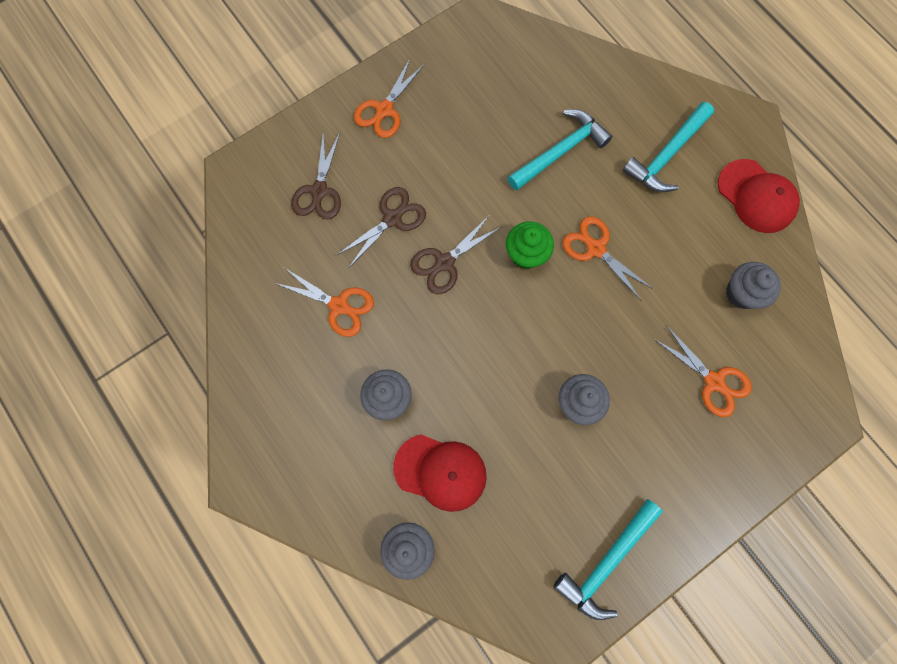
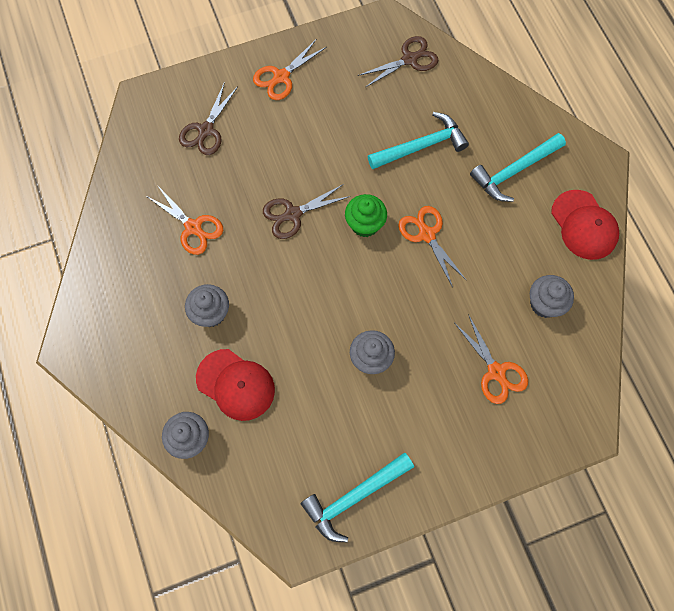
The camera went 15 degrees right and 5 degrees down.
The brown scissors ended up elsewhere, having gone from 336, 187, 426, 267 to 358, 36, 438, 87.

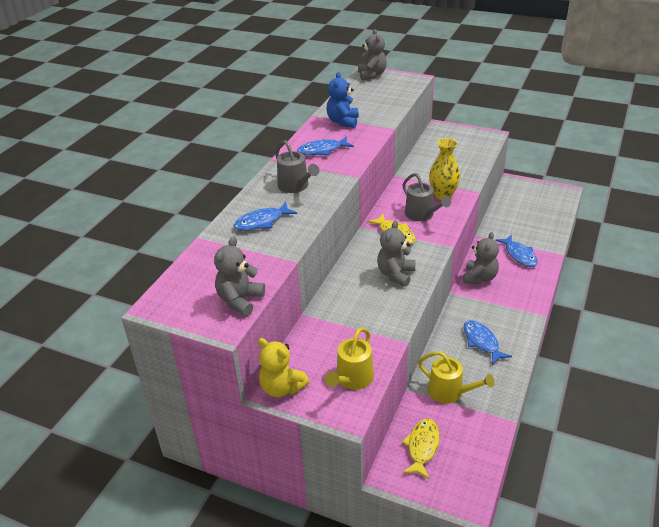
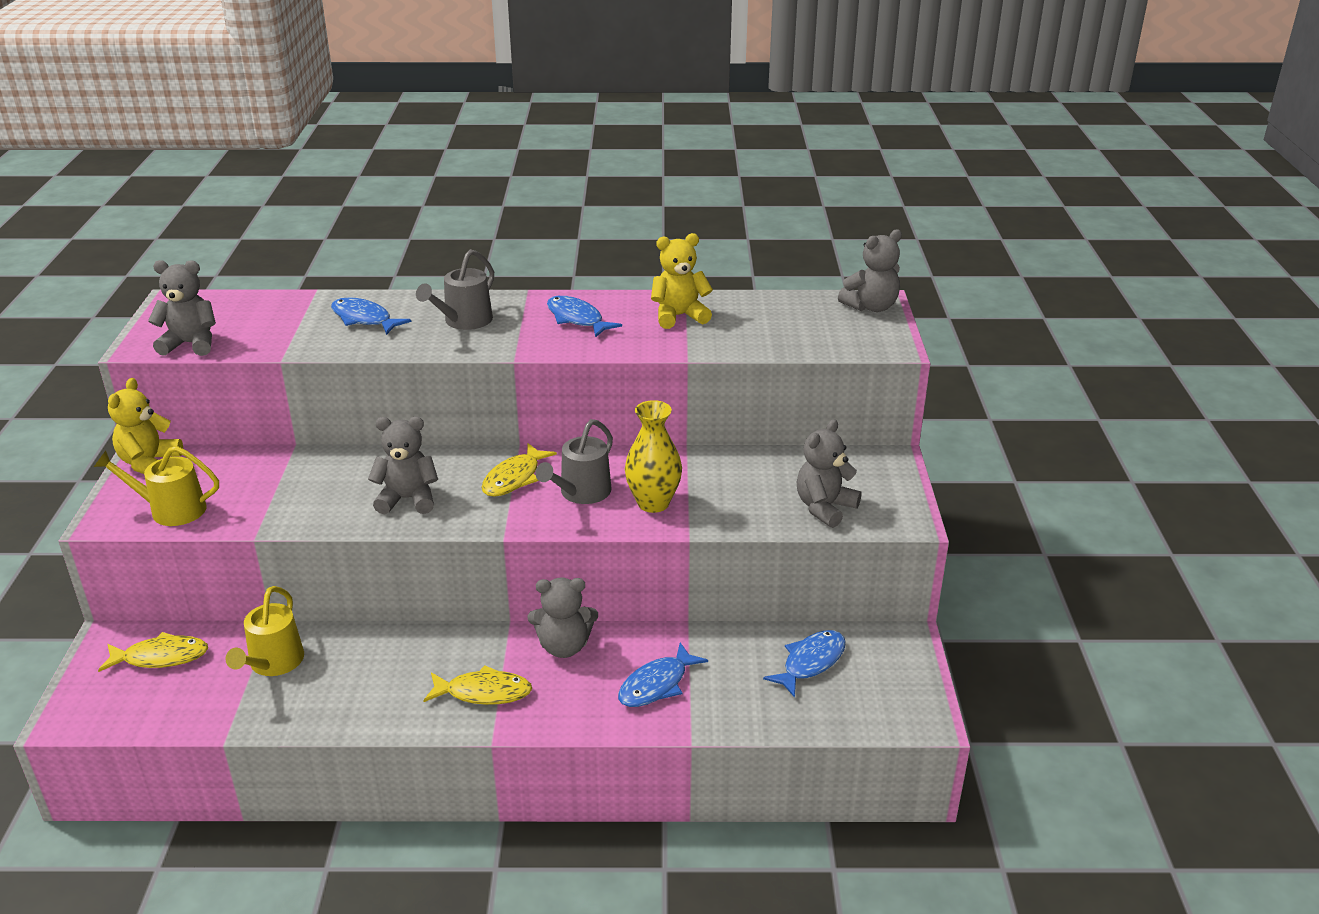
The camera went 65 degrees right and 5 degrees down.
The second view gained the yellow fish at 423, 665, 532, 705.
What was the blue teddy bear at 327, 72, 359, 128 turned into the yellow teddy bear at 651, 233, 713, 329.
The blue fish ended up elsewhere, having gone from 463, 320, 512, 365 to 763, 630, 846, 698.
The second view gained the grey teddy bear at 797, 419, 861, 528.

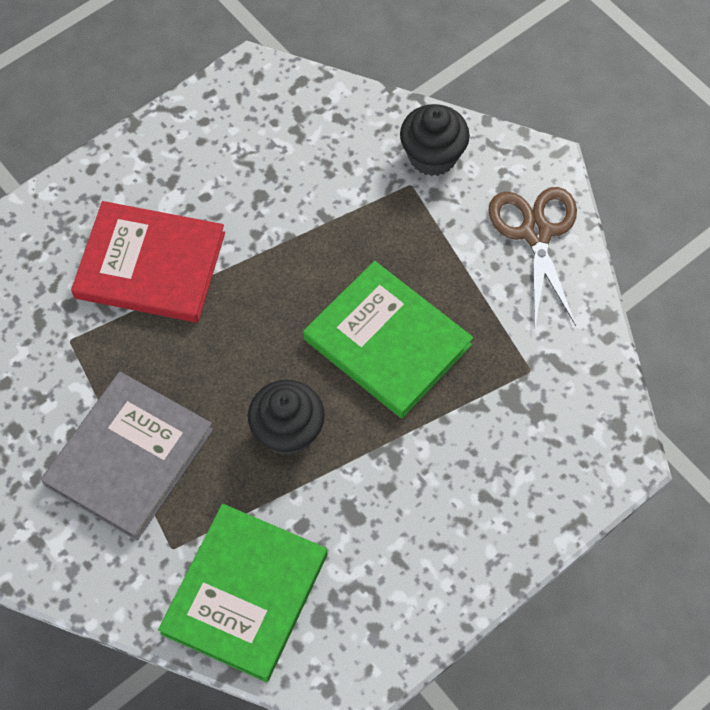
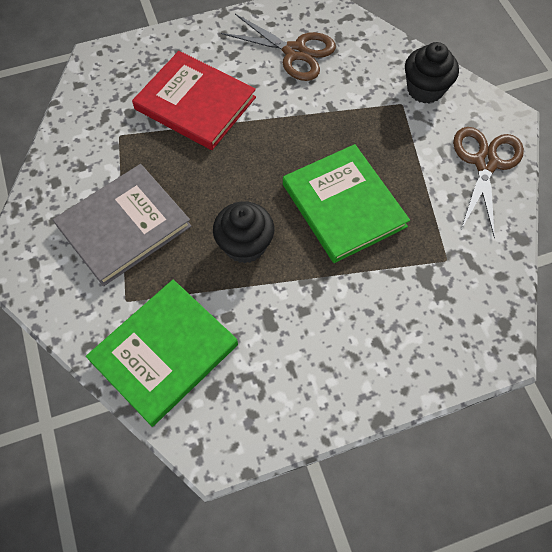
The camera went 20 degrees right and 0 degrees up.
The second view gained the brown scissors at 221, 14, 336, 81.

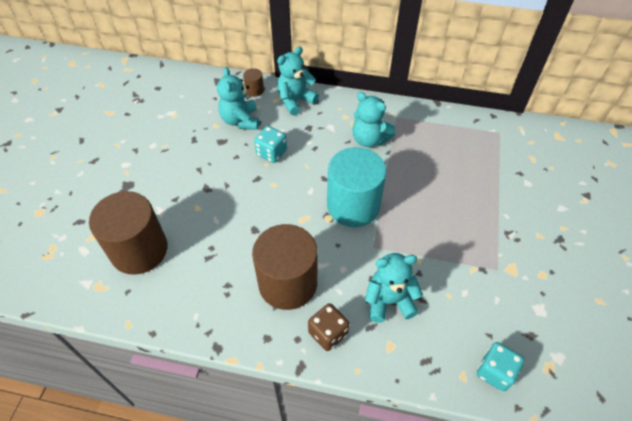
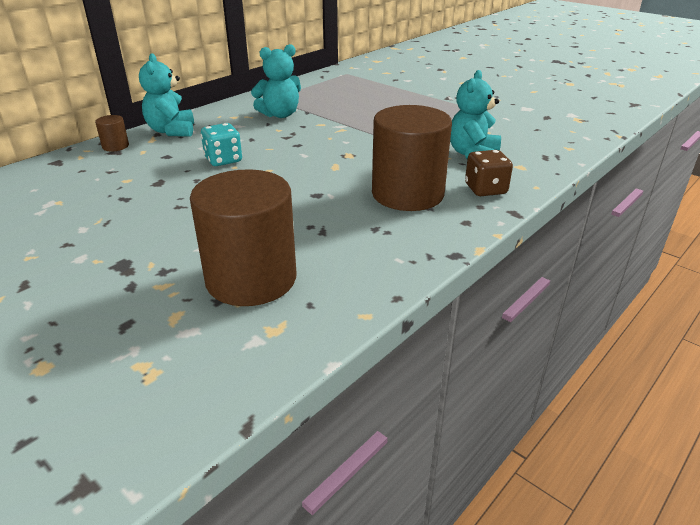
The camera went 60 degrees left and 20 degrees down.
The second view lost the turquoise teddy bear at 217, 67, 259, 130.
The second view lost the turquoise cylinder at 327, 147, 386, 227.
The second view lost the turquoise dice at 477, 342, 524, 392.

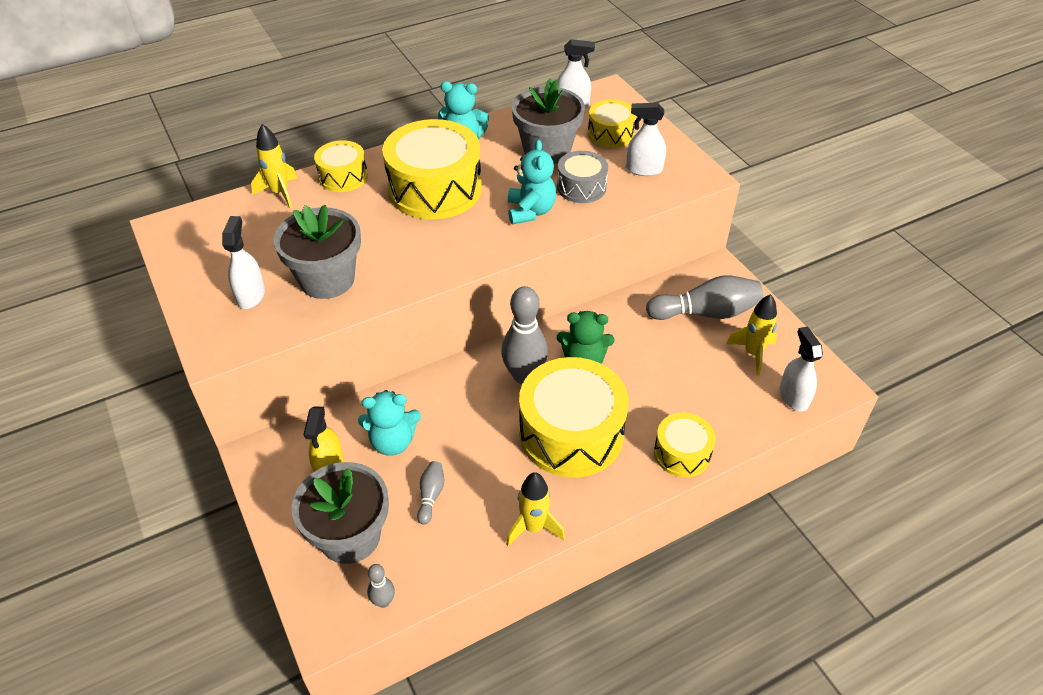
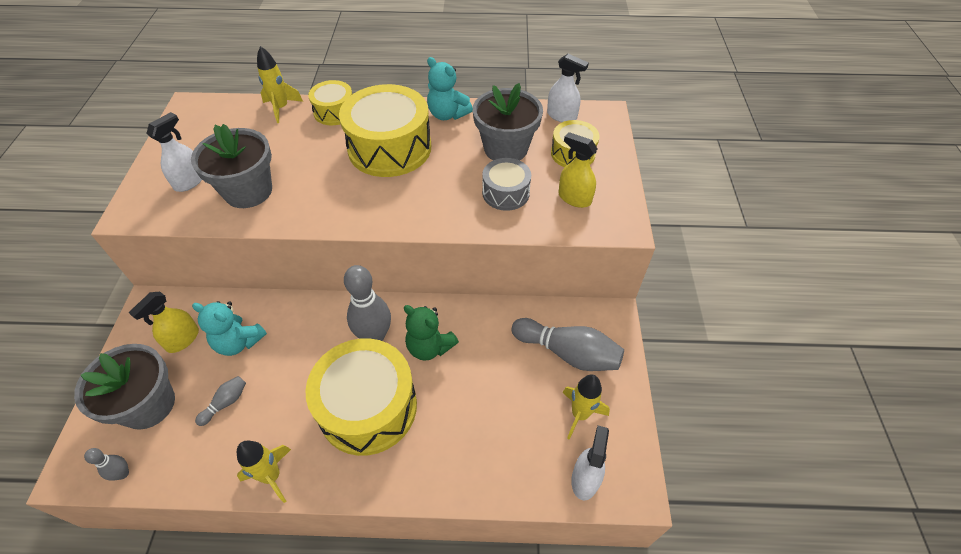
The camera went 30 degrees right and 5 degrees up.
What was the white spray bottle at 626, 103, 666, 176 turned into the yellow spray bottle at 558, 132, 597, 208.
The second view lost the turquoise teddy bear at 508, 140, 556, 224.
The second view lost the yellow drum at 654, 413, 716, 477.

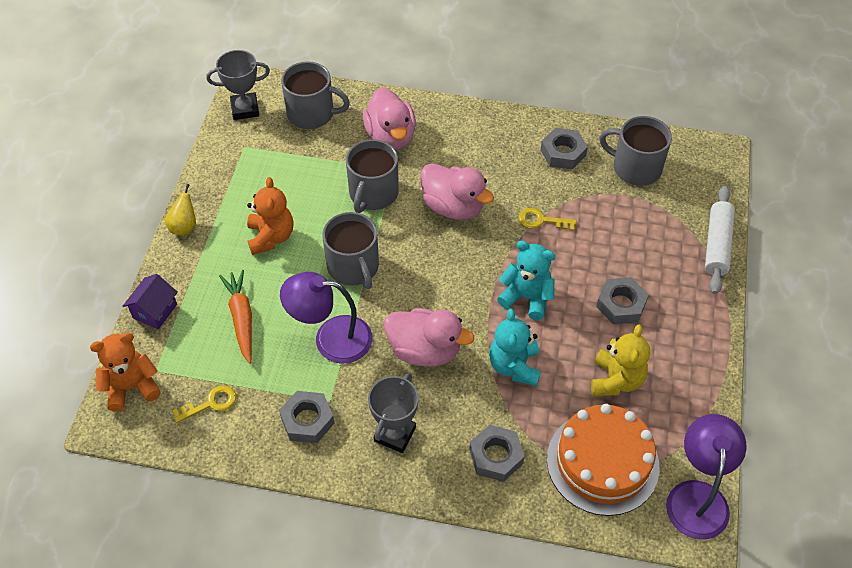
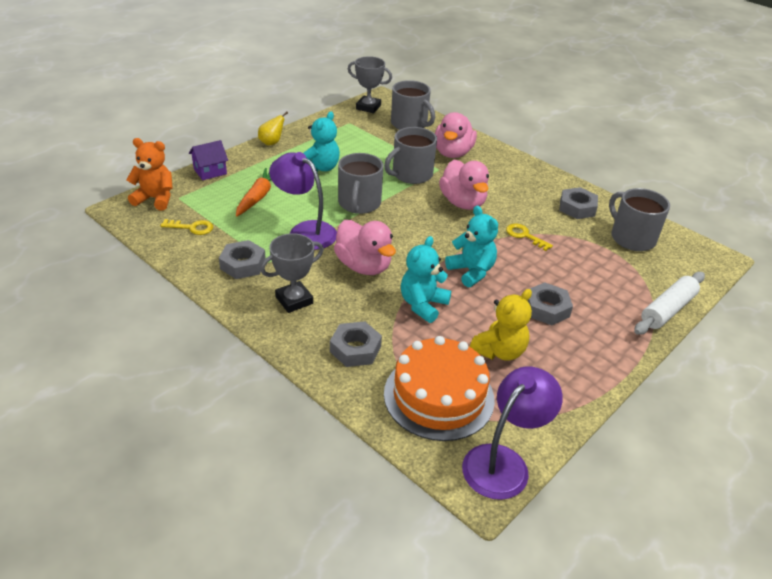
The camera went 30 degrees right and 15 degrees down.
What was the orange teddy bear at 247, 177, 293, 255 turned into the turquoise teddy bear at 304, 111, 340, 172.

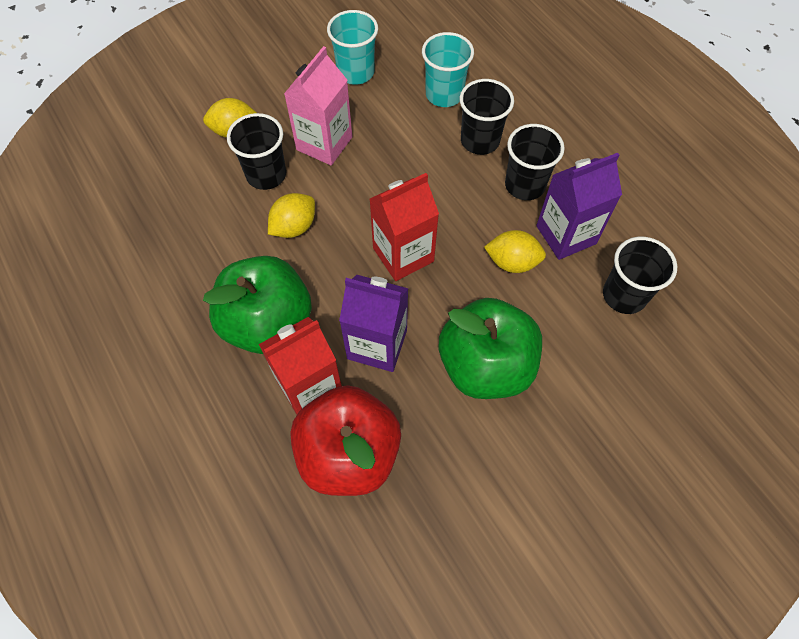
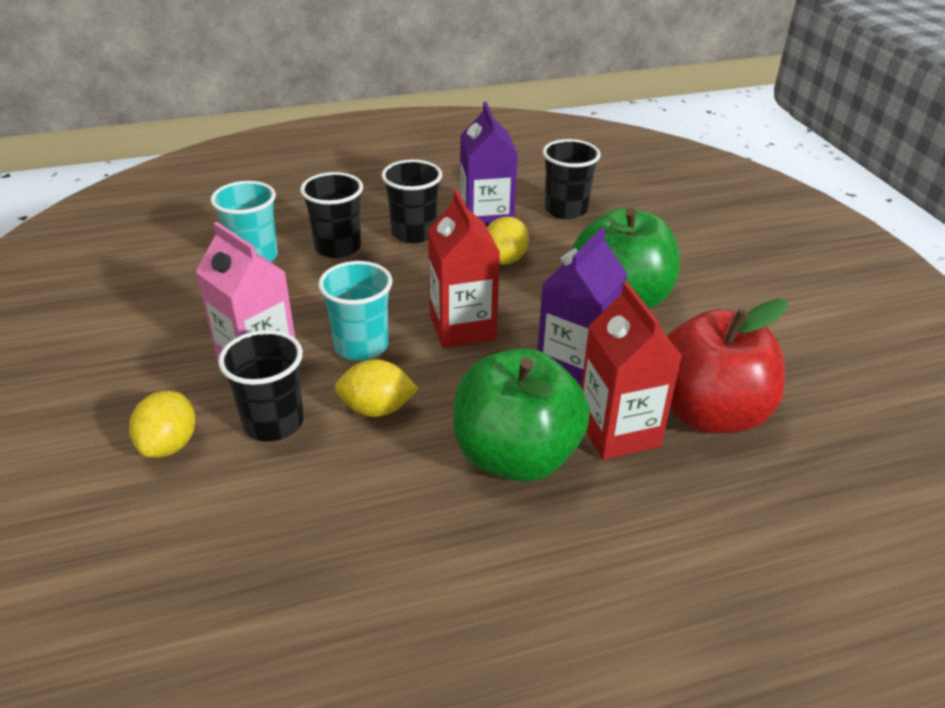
The camera went 75 degrees left and 25 degrees down.
The turquoise cup ended up elsewhere, having gone from 327, 10, 378, 85 to 318, 261, 392, 361.
The yellow lemon at 268, 193, 315, 238 ended up facing another way, 60 degrees counterclockwise from before.

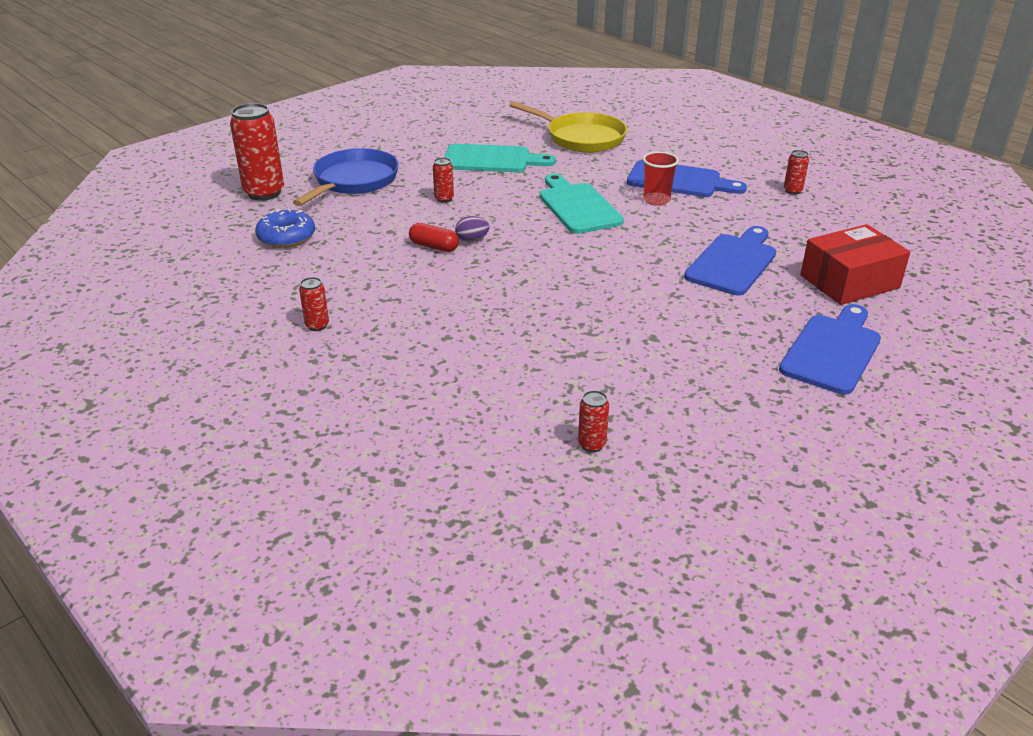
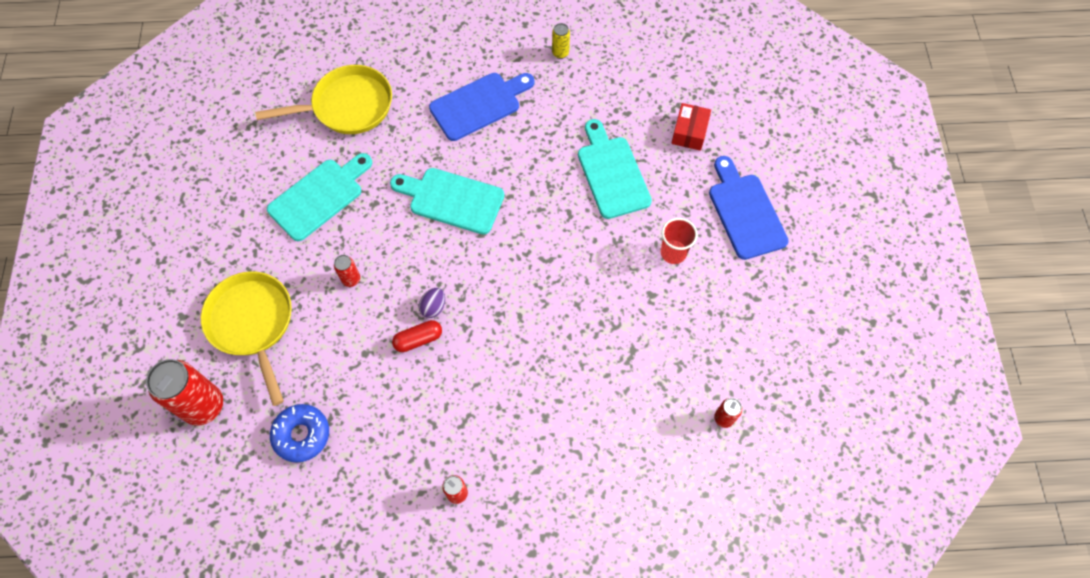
The camera went 50 degrees left and 30 degrees up.
What was the blue pan at 293, 148, 399, 206 turned into the yellow pan at 201, 271, 292, 406.
What was the red can at 784, 150, 809, 195 turned into the yellow can at 552, 23, 570, 59.
What was the blue cutting board at 684, 226, 776, 295 turned into the turquoise cutting board at 578, 119, 652, 219.
The red cup ended up elsewhere, having gone from 643, 151, 679, 206 to 661, 218, 698, 264.
The size of the red box at 800, 224, 910, 305 changed by a factor of 0.61.

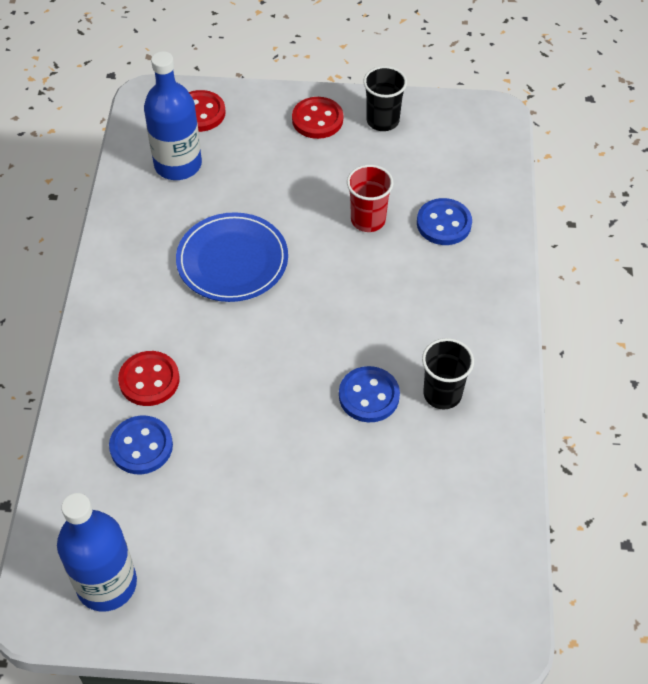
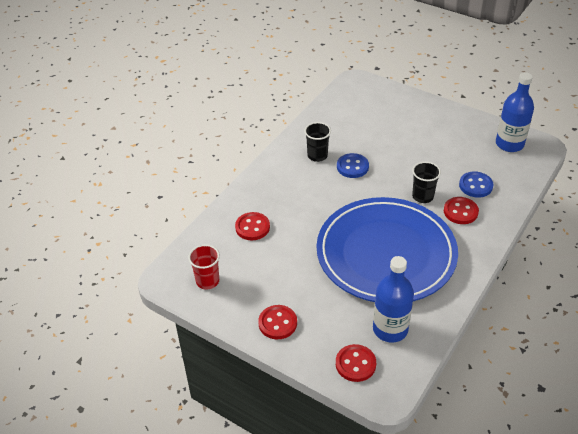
The camera went 150 degrees left and 10 degrees down.
The red cup ended up elsewhere, having gone from 347, 165, 393, 232 to 188, 245, 220, 290.
What was the blue button at 417, 198, 472, 245 turned into the red button at 235, 212, 270, 240.
The size of the blue plate at 176, 212, 288, 302 changed by a factor of 1.95.
The black cup ended up elsewhere, having gone from 363, 66, 407, 131 to 412, 162, 441, 203.

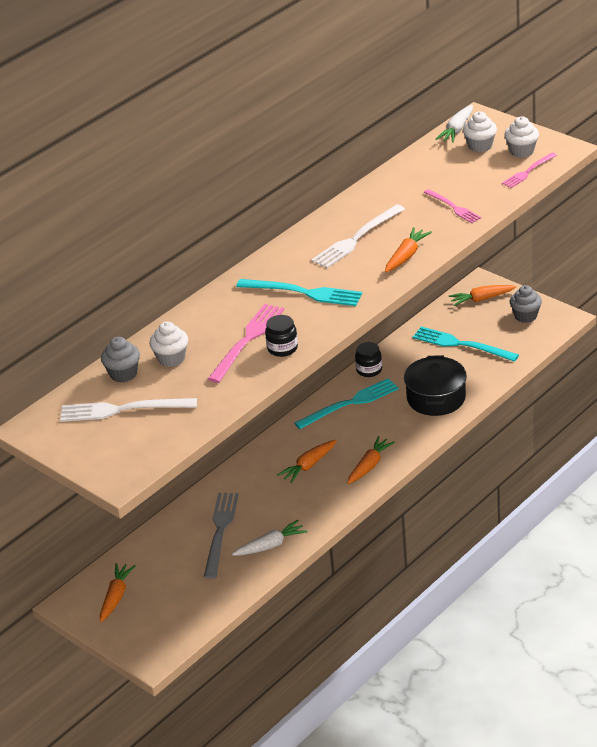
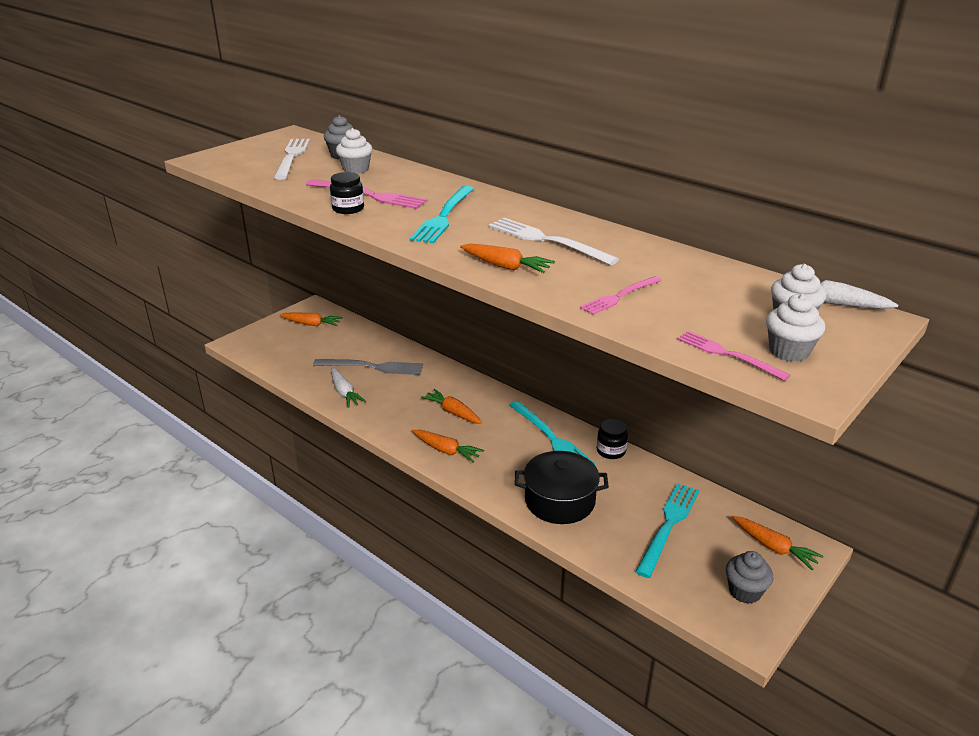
The camera went 85 degrees right and 5 degrees down.
The orange carrot at 449, 285, 516, 306 ended up facing another way, 150 degrees clockwise from before.

